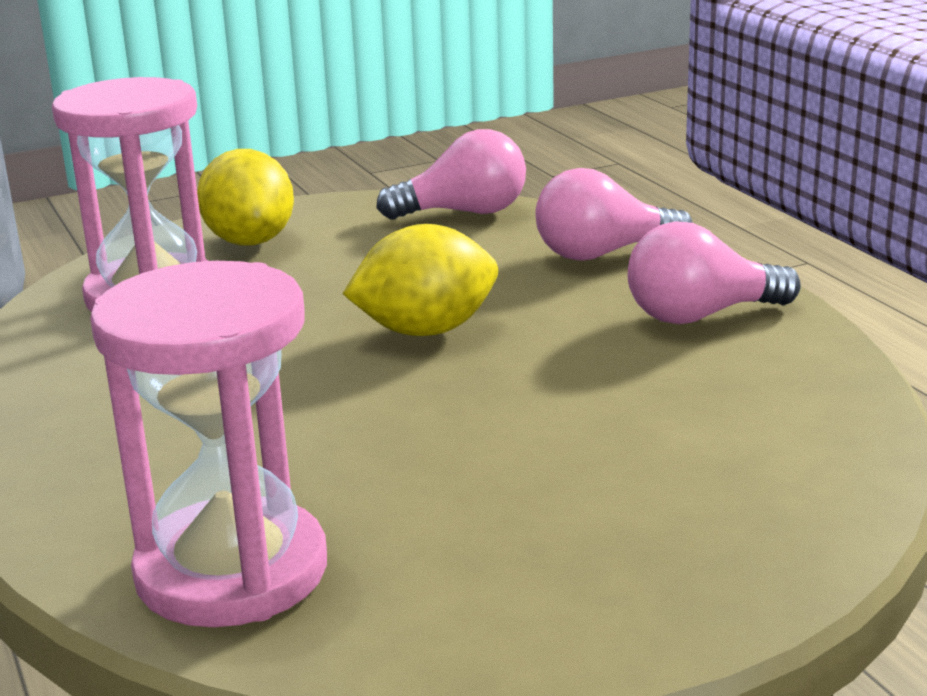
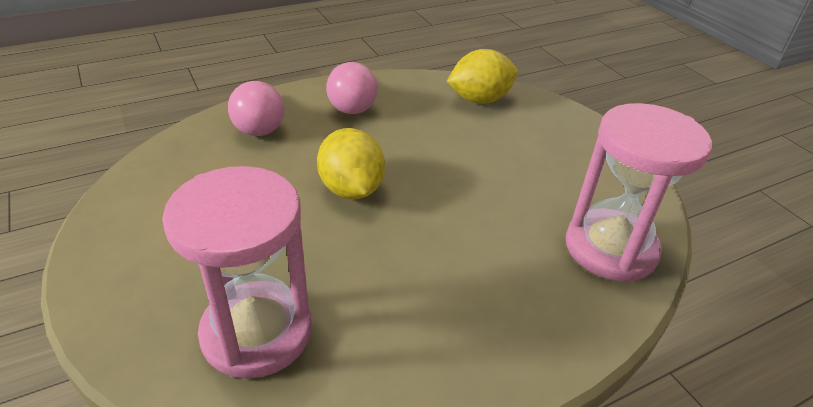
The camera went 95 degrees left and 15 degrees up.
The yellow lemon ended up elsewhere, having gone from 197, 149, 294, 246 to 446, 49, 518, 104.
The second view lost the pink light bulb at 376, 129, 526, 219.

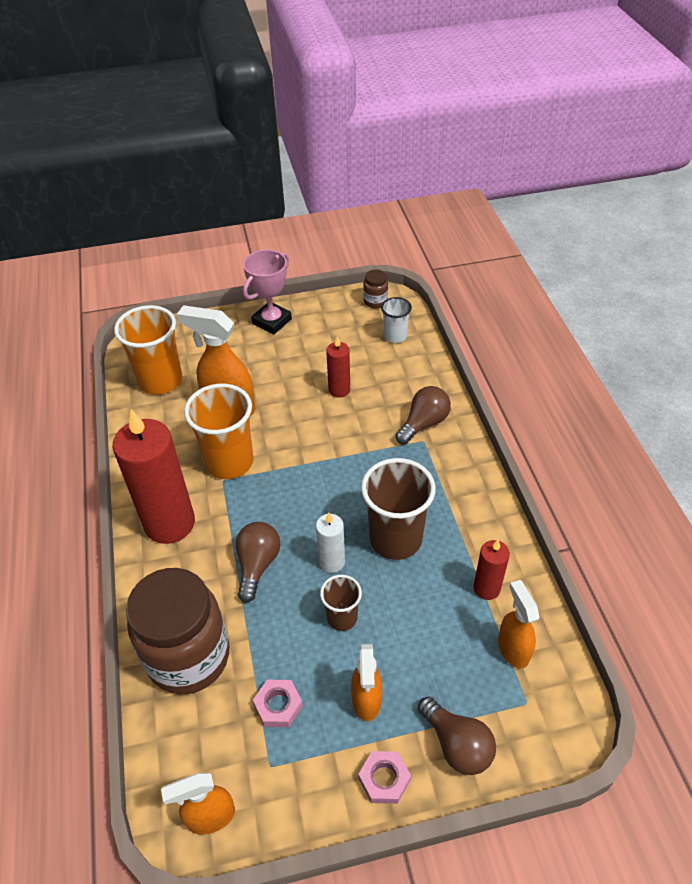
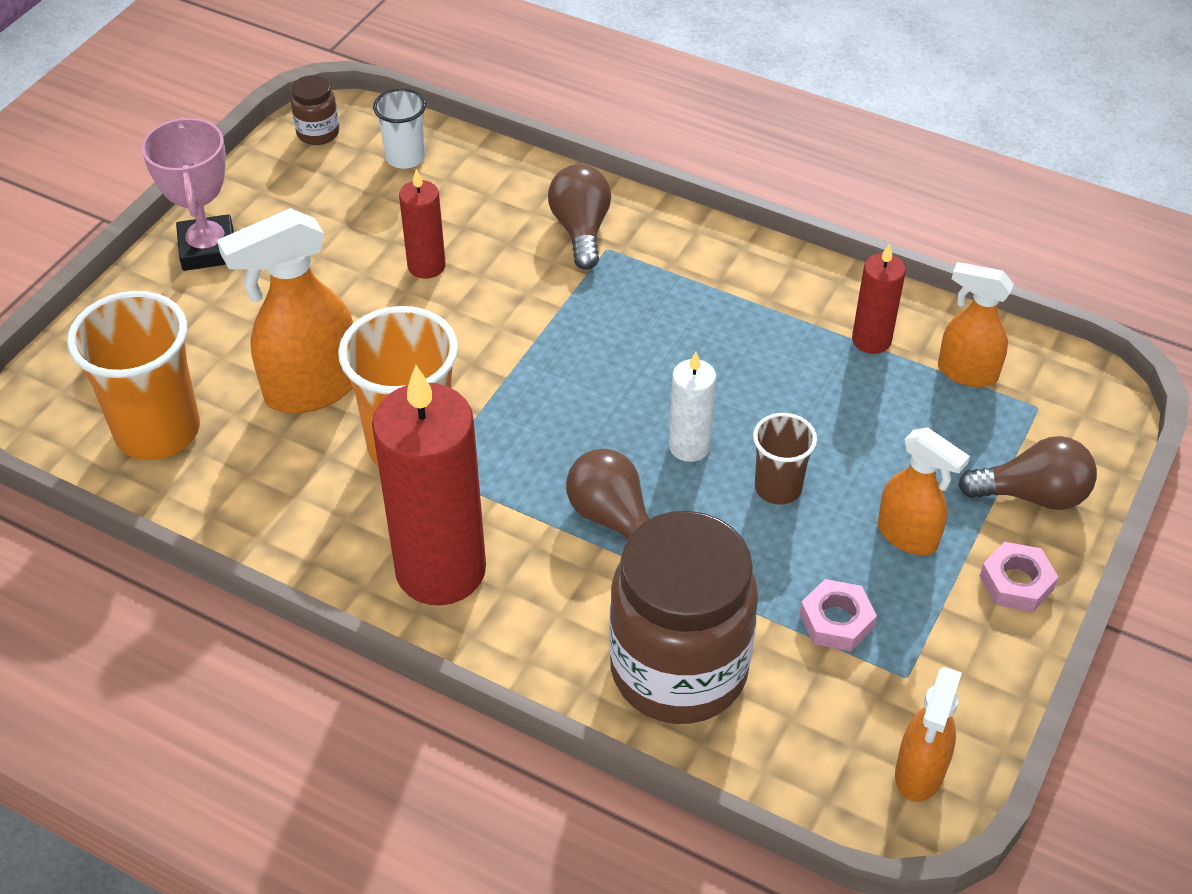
The camera went 50 degrees left and 0 degrees up.
The second view lost the brown cup at 361, 458, 436, 560.

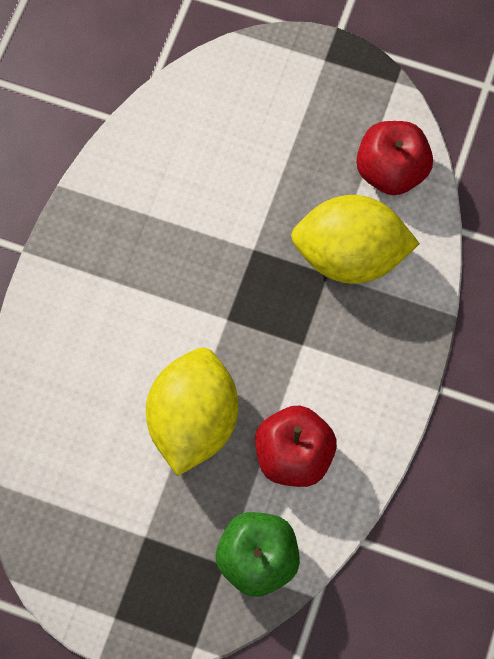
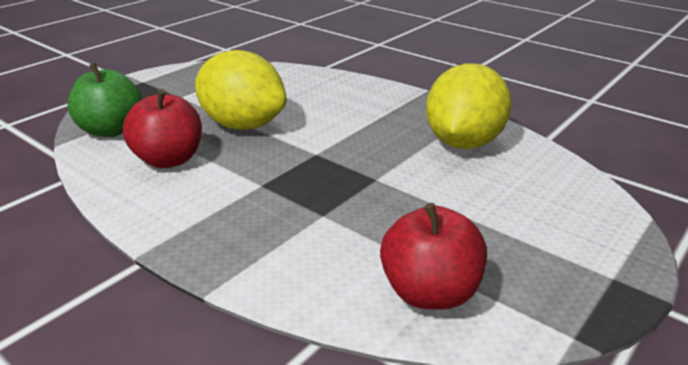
The camera went 110 degrees right and 40 degrees down.
The yellow lemon ended up elsewhere, having gone from 291, 195, 420, 284 to 426, 64, 512, 149.

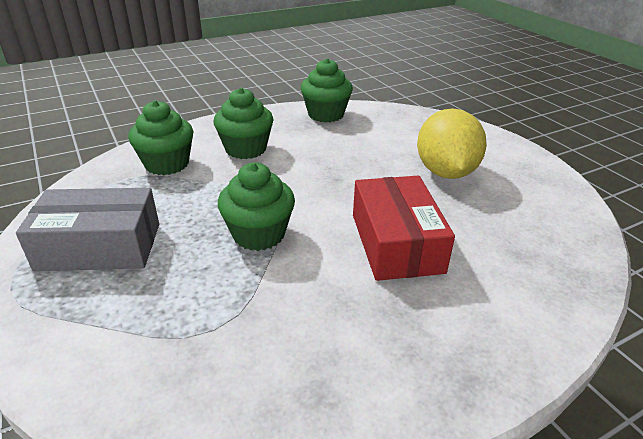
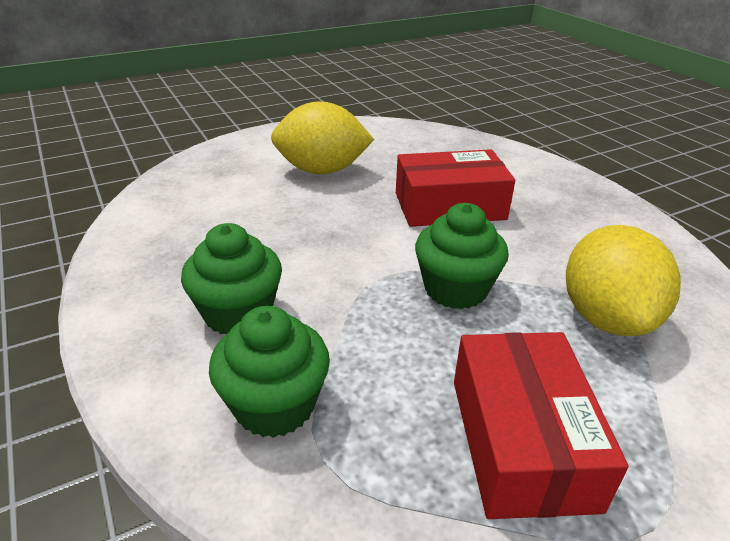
The camera went 90 degrees left and 0 degrees up.
What was the grey box at 16, 188, 159, 271 turned into the red box at 454, 332, 629, 519.
The second view gained the yellow lemon at 566, 225, 681, 336.
The second view lost the green cupcake at 301, 58, 353, 122.

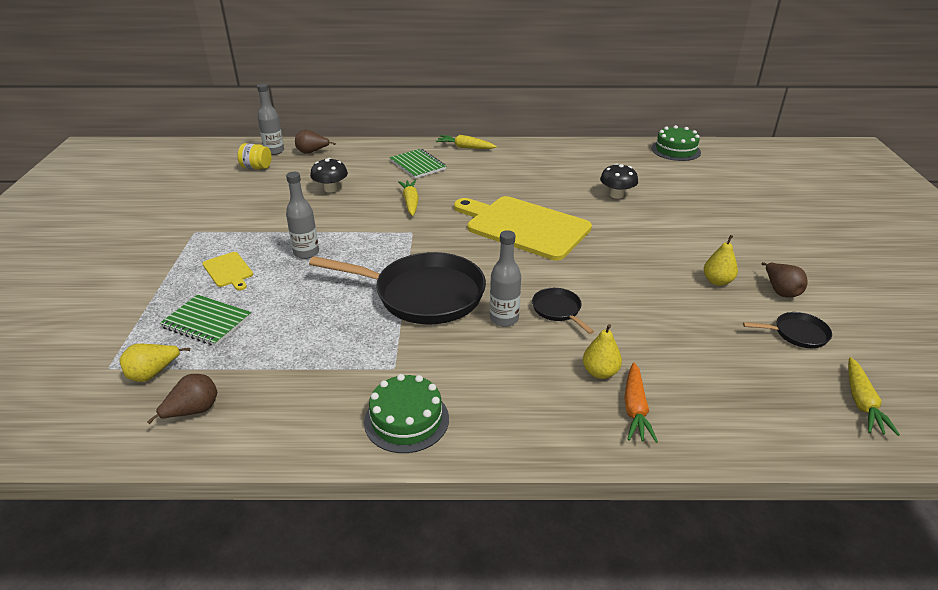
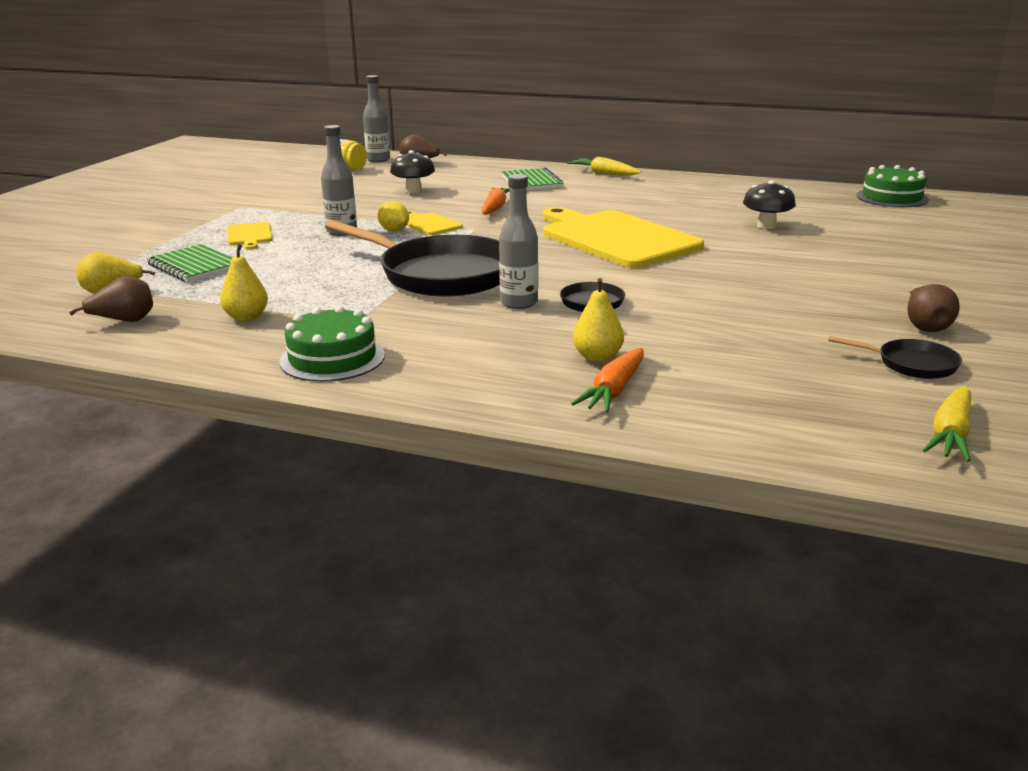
The camera went 20 degrees right and 10 degrees down.
The yellow pear ended up elsewhere, having gone from 704, 235, 738, 286 to 220, 244, 268, 321.
The second view gained the yellow lemon at 378, 201, 409, 232.
The second view gained the yellow cutting board at 407, 211, 463, 235.
What was the yellow carrot at 398, 180, 419, 216 turned into the orange carrot at 481, 187, 510, 215.

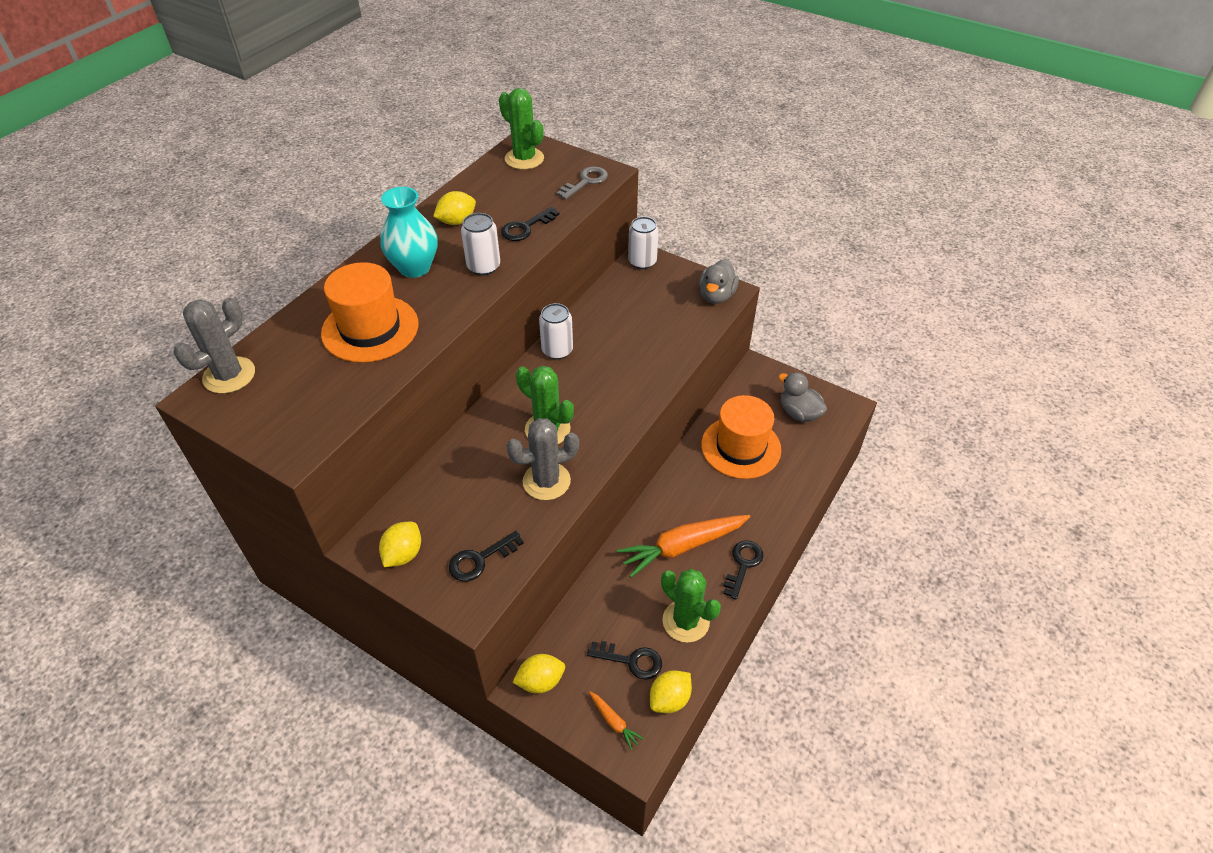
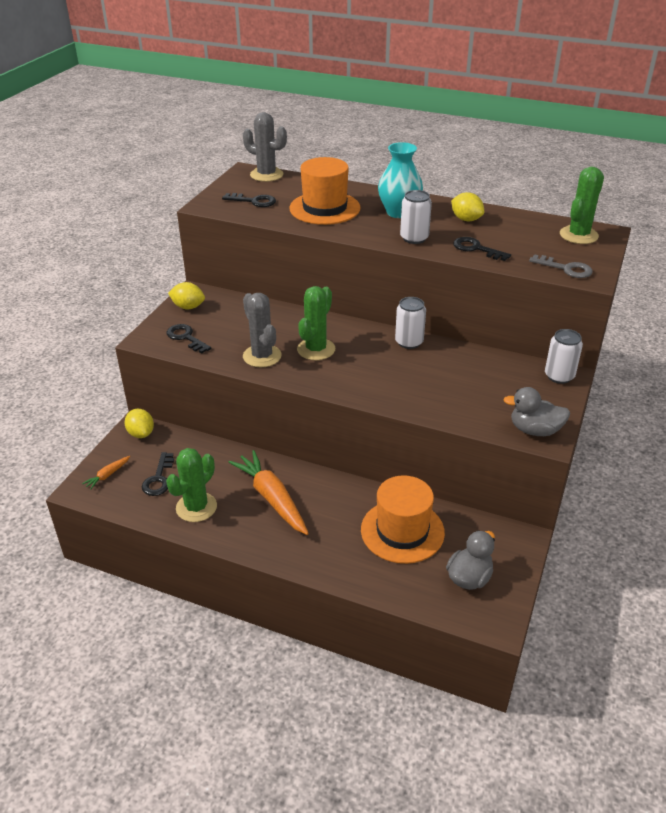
The camera went 80 degrees right and 10 degrees down.
The black key ended up elsewhere, having gone from 723, 540, 764, 600 to 222, 193, 276, 207.
The second view lost the yellow lemon at 650, 670, 692, 713.

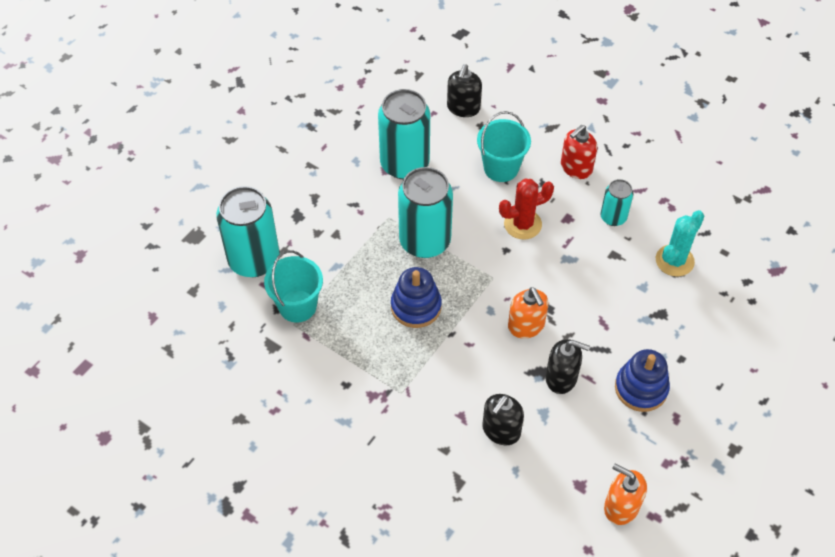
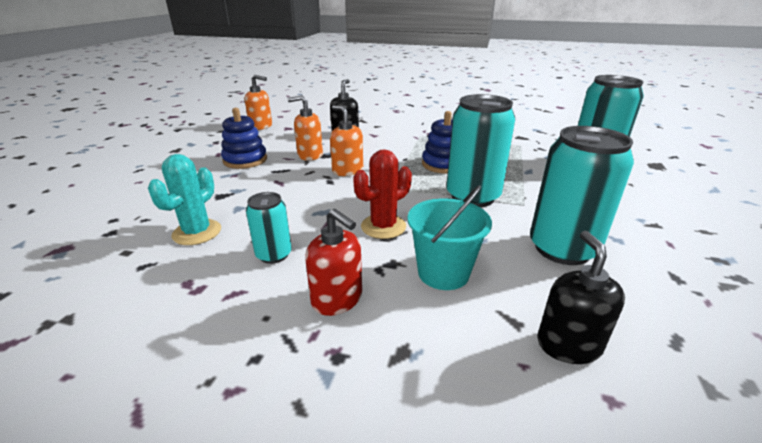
The camera went 160 degrees right and 25 degrees down.
What was the black soap dispenser at 546, 339, 590, 394 turned into the orange soap dispenser at 288, 95, 323, 161.
The red soap dispenser at 561, 125, 597, 179 ended up facing another way, 105 degrees clockwise from before.
The second view lost the turquoise bucket at 264, 250, 323, 323.

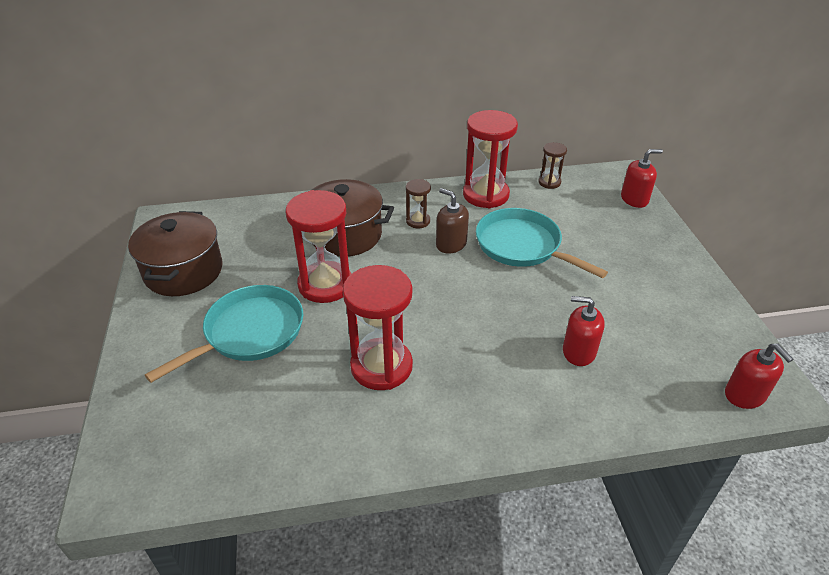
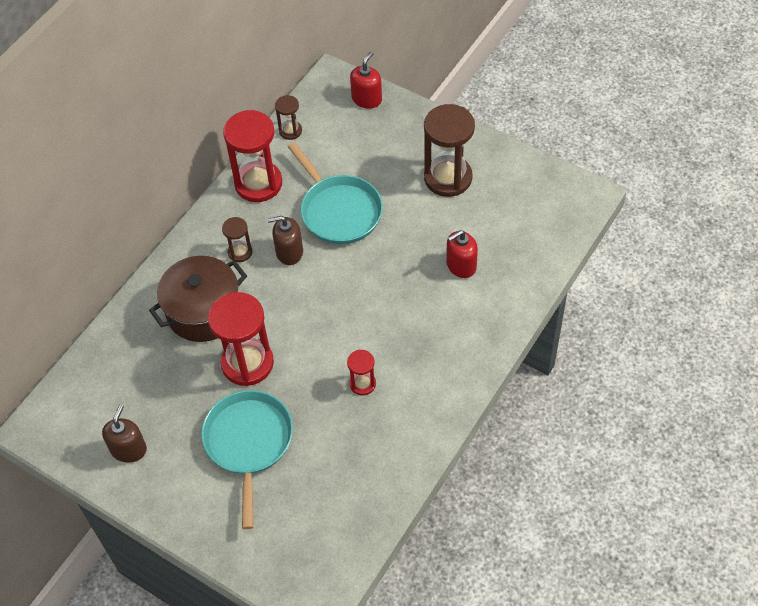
The camera went 45 degrees left and 15 degrees up.
Where the brown pot stood at 128, 211, 223, 296, the brown soap dispenser came to stand at 102, 405, 147, 463.
The turquoise pan at 476, 208, 608, 278 ended up facing another way, 120 degrees counterclockwise from before.
The size of the red hourglass at 343, 265, 413, 390 changed by a factor of 0.50.
The second view gained the brown hourglass at 424, 104, 475, 197.
The second view lost the red soap dispenser at 725, 344, 793, 409.

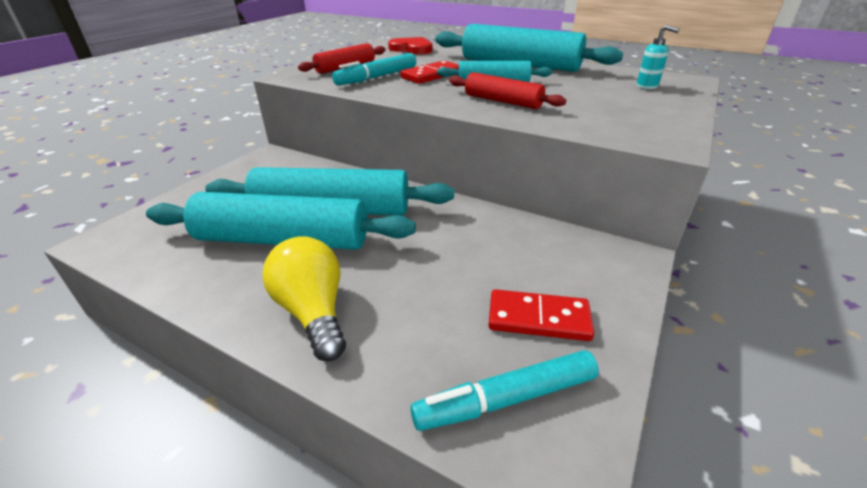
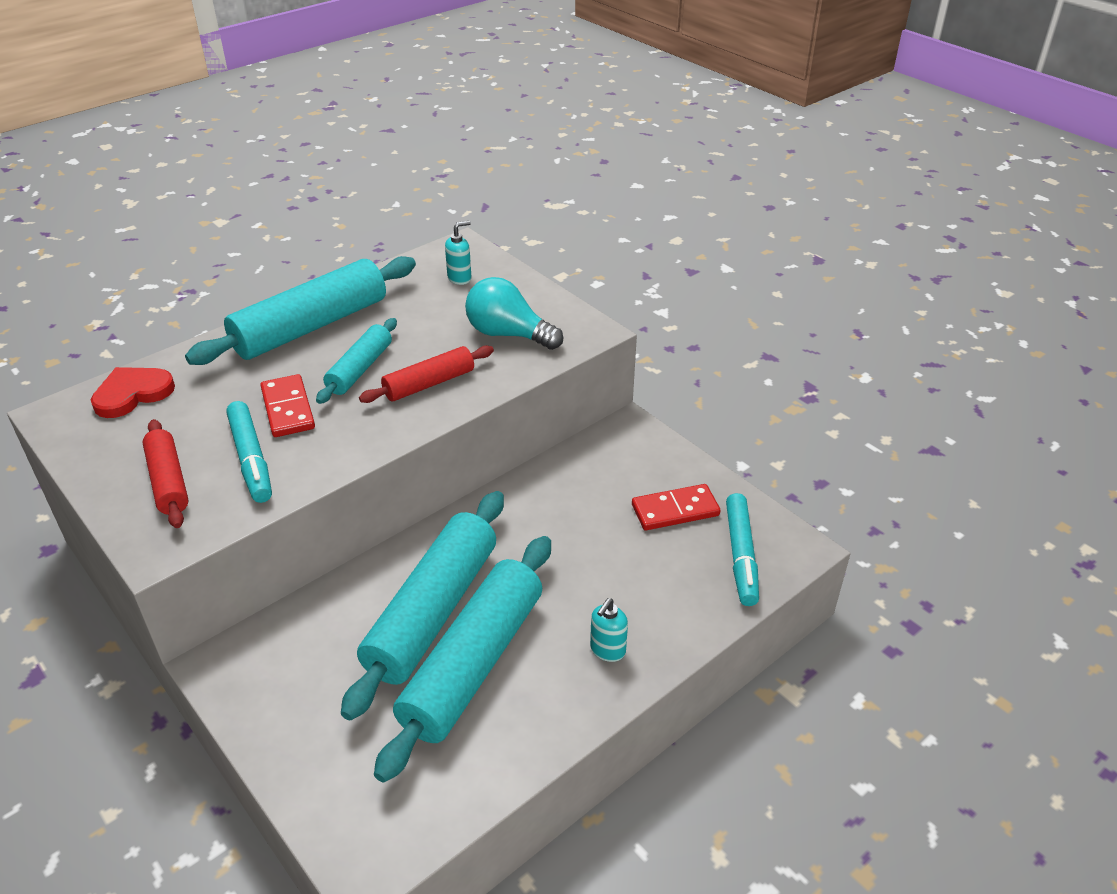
The camera went 70 degrees left and 5 degrees up.
The second view gained the turquoise light bulb at 465, 277, 563, 350.
Where the yellow light bulb stood at 262, 236, 346, 362, the turquoise soap dispenser came to stand at 590, 598, 628, 662.
The red domino at 489, 289, 594, 341 ended up facing another way, 45 degrees clockwise from before.

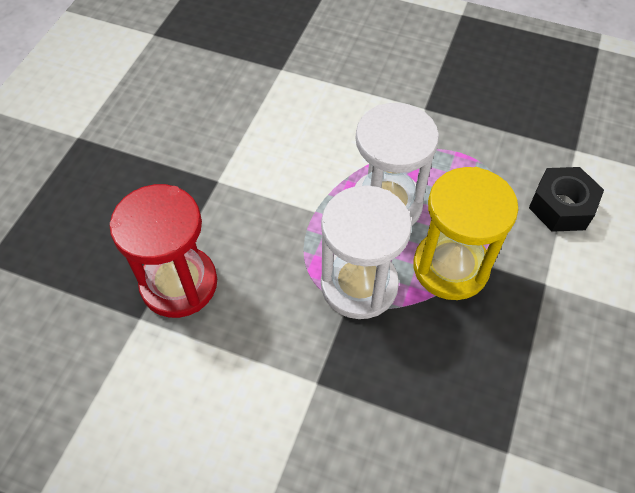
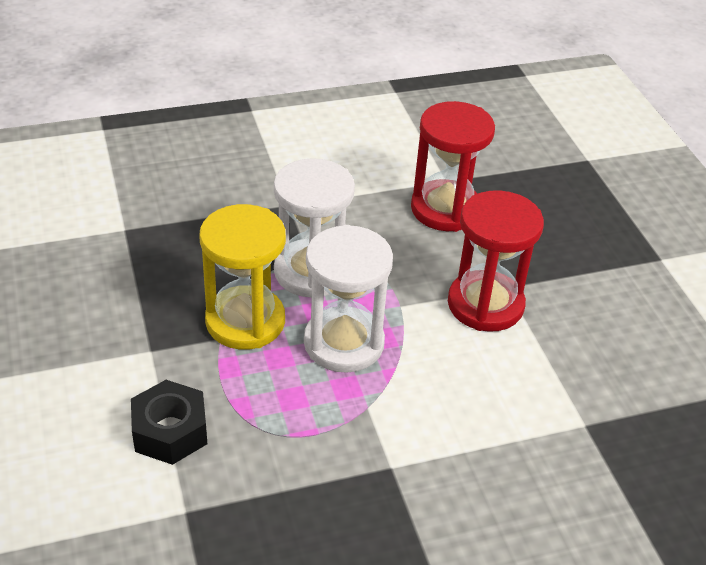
The camera went 140 degrees right and 15 degrees down.
The second view gained the red hourglass at 448, 190, 544, 332.

